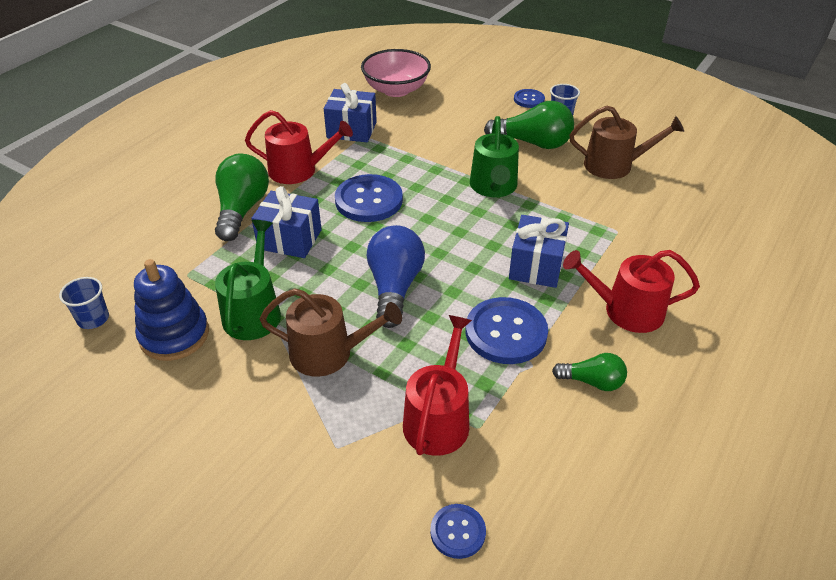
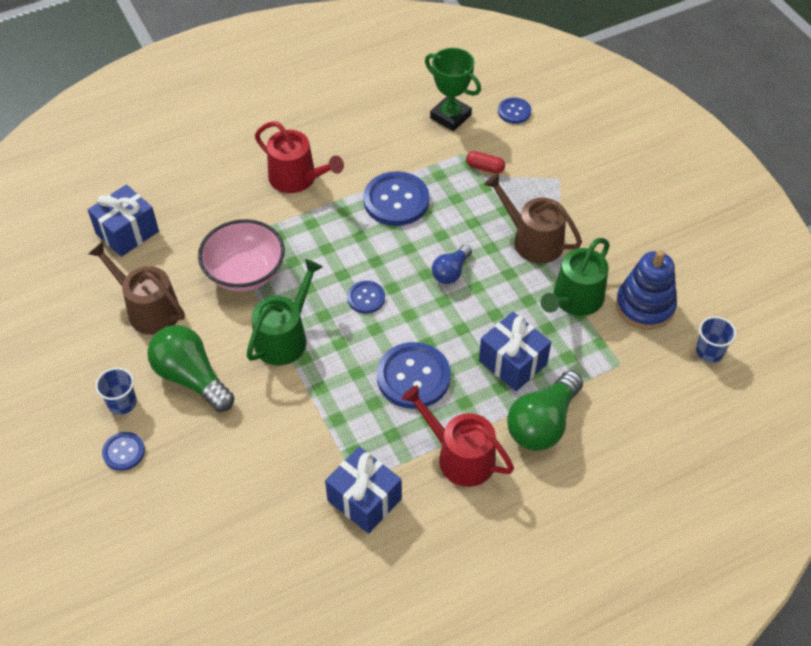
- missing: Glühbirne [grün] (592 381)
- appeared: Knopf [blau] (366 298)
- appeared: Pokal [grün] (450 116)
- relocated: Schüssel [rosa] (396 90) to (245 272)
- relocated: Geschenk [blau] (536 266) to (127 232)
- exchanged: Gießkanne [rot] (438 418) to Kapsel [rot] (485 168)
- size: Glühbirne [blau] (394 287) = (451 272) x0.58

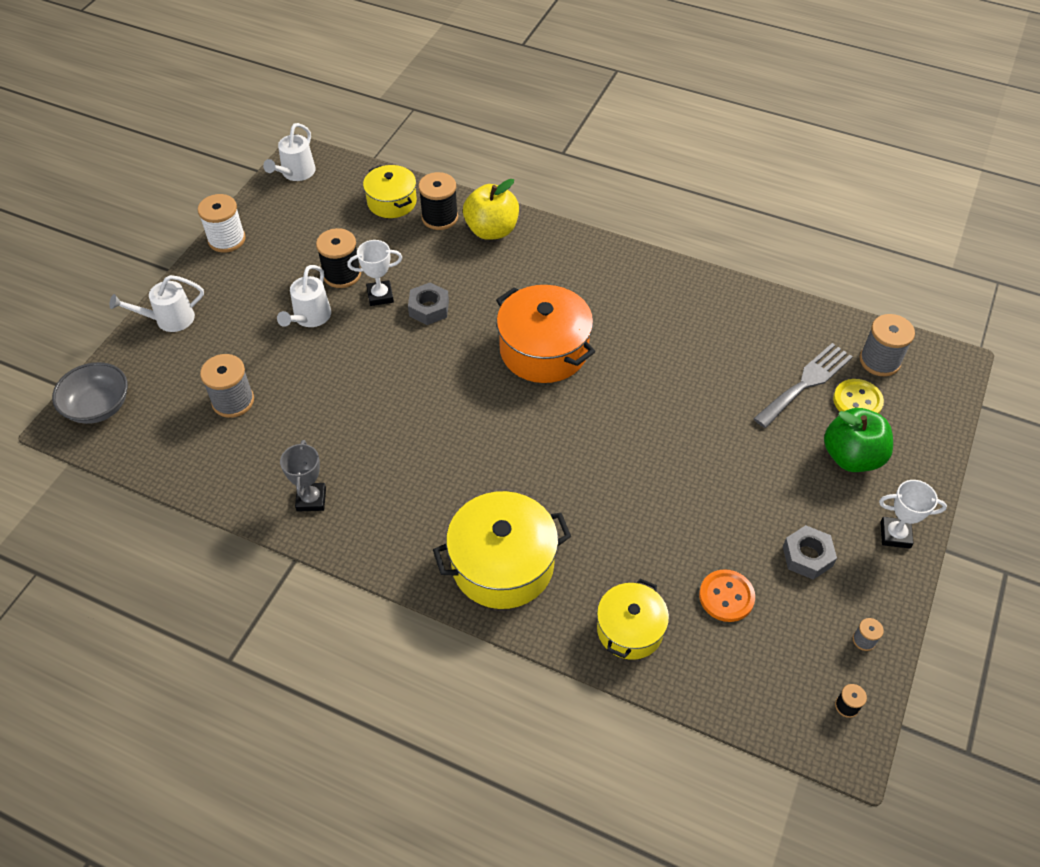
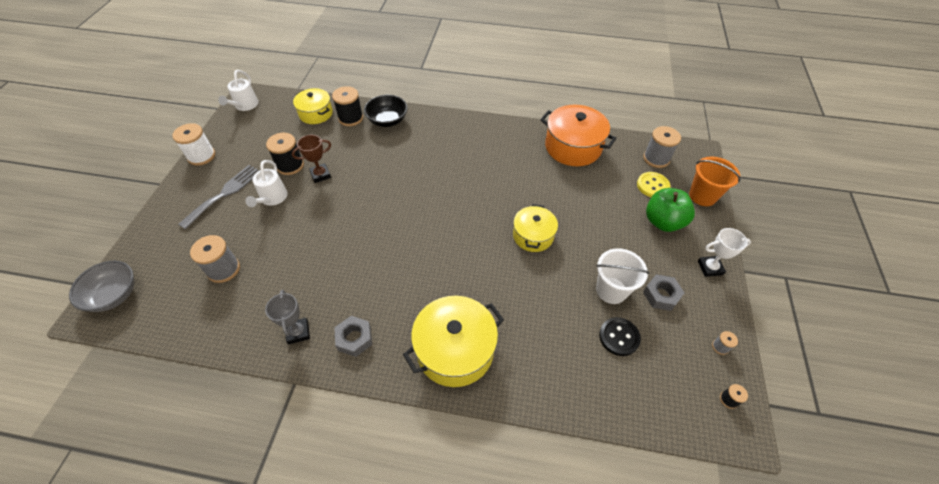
- missing: Gießkanne [weiß] (169 319)
- appeared: Eimer [weiß] (611 290)
- appeared: Eimer [orange] (702 196)
- relocated: Sechskantmutter [grau] (429 308) to (354 338)
- relocated: Kochtopf [orange] (544 350) to (573 147)
- relocated: Kochtopf [gelb] (630 629) to (533 236)
- relocated: Gabel [grau] (806 383) to (225 193)
- exchanged: Apfel [gelb] (491 230) to Schüssel [schwarz] (387 120)
- colour: Pokal [weiß] (380 296) to Pokal [braun] (320 175)
- colour: Knopf [orange] (726 597) to Knopf [schwarz] (619 337)

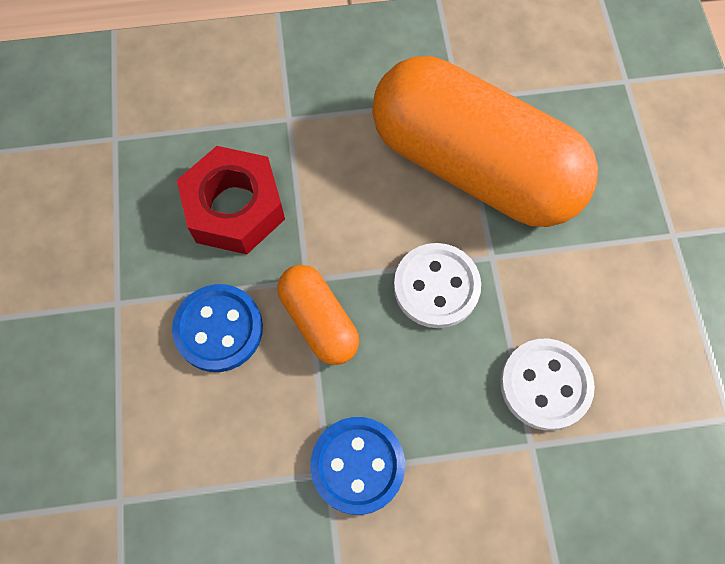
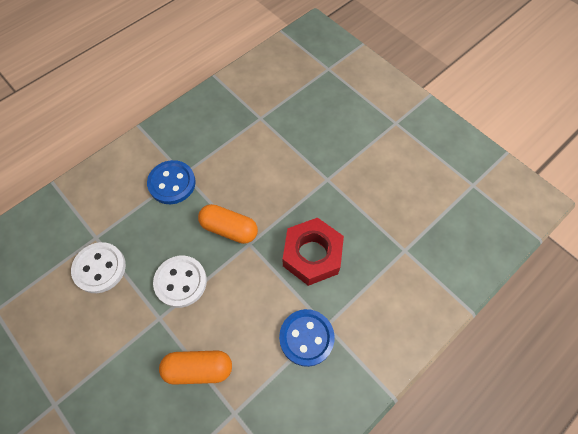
- relocated: Knopf [blau] (219 329) to (306 338)
- size: Kapsel [orange] (473 166) = (198 368) x0.45

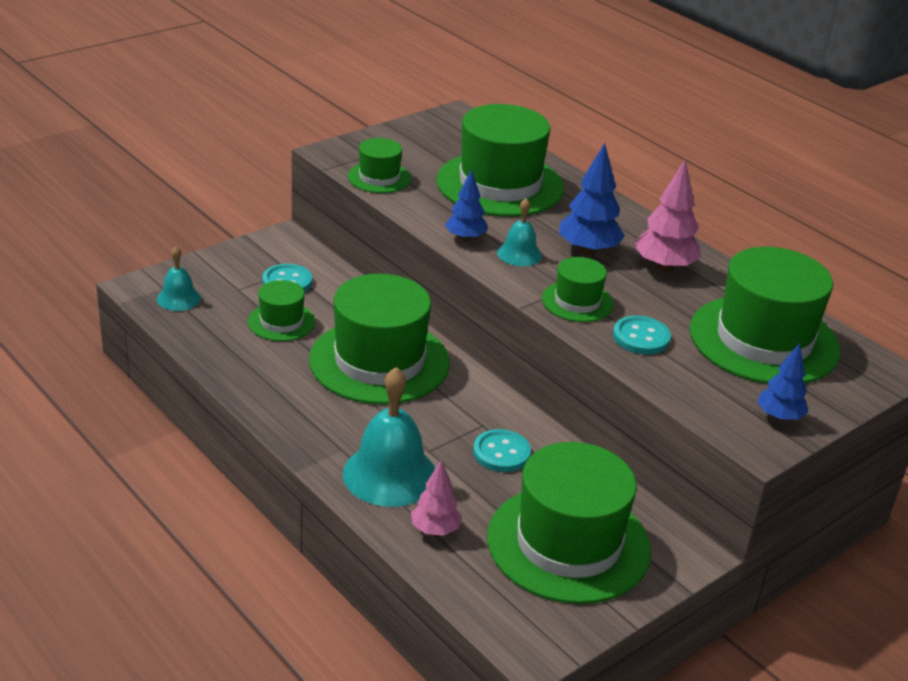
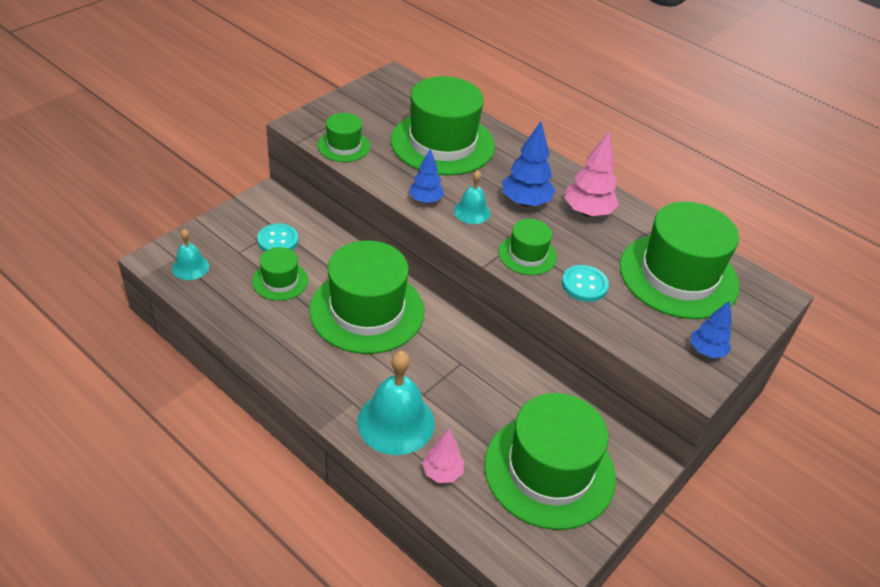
- missing: Knopf [türkis] (501 453)

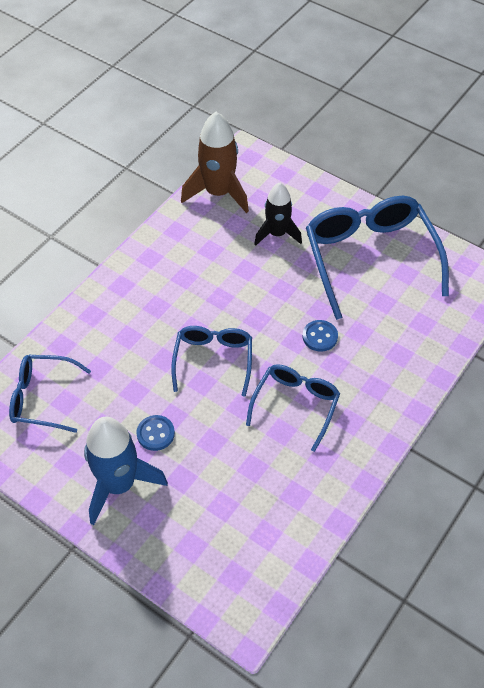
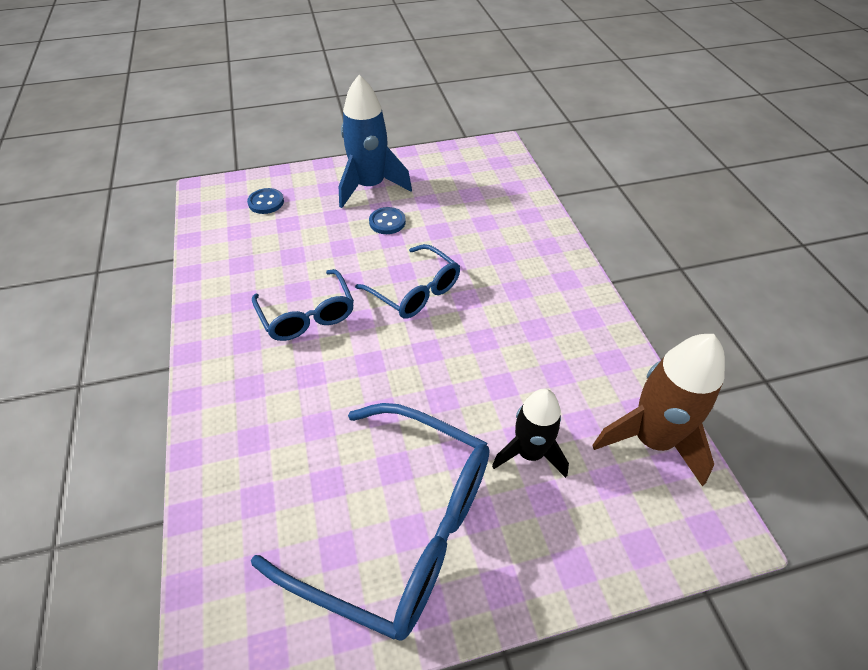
- missing: Brille [blau] (42 398)
- relocated: Knopf [blau] (320 337) to (266 202)

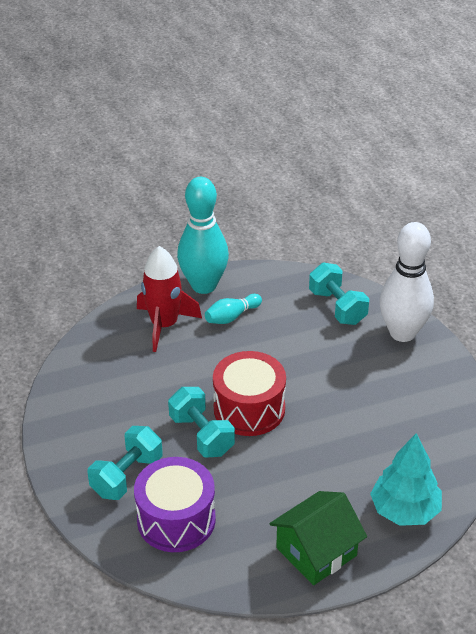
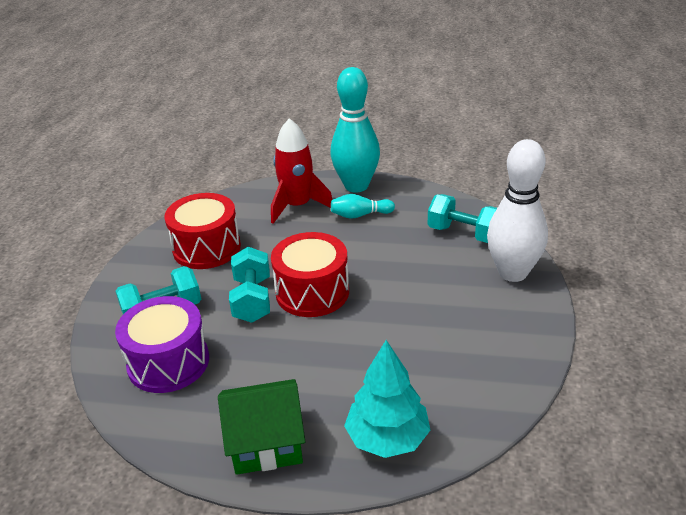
- appeared: Trommel [rot] (206 248)
- spun: Hantel [türkis] (337 307) = (464 233) 60 degrees counterclockwise

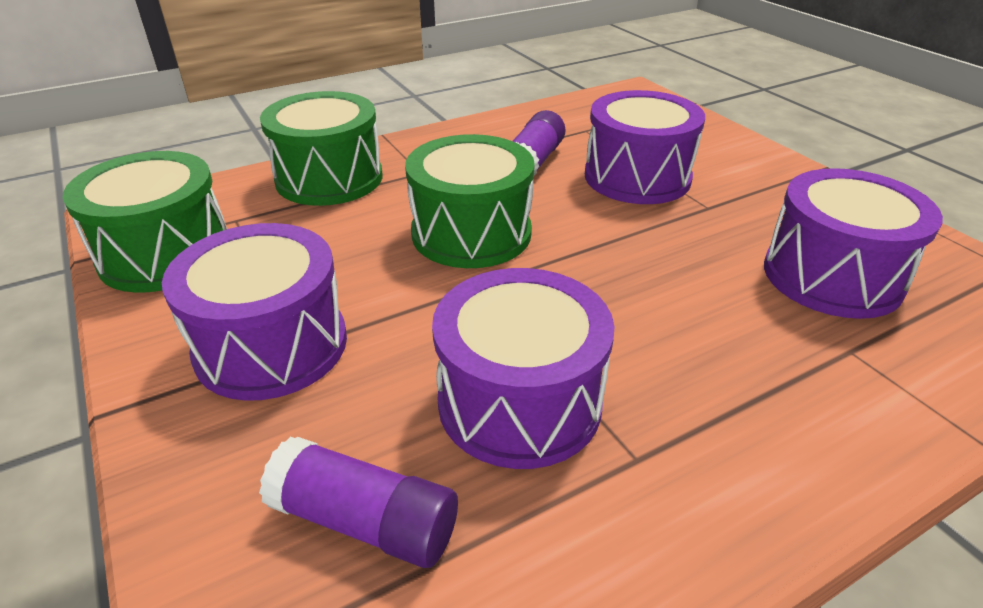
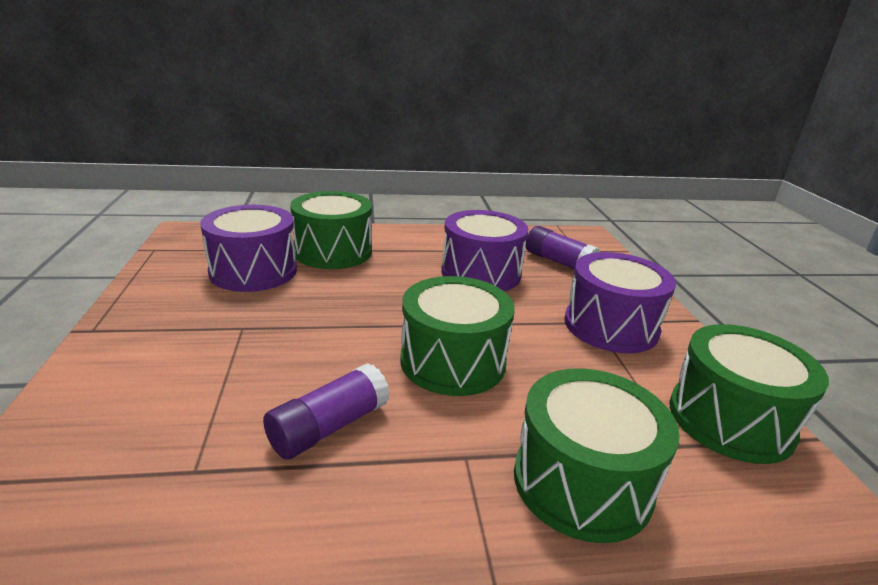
- missing: Trommel [lila] (637 177)
- appeared: Trommel [grün] (333 251)

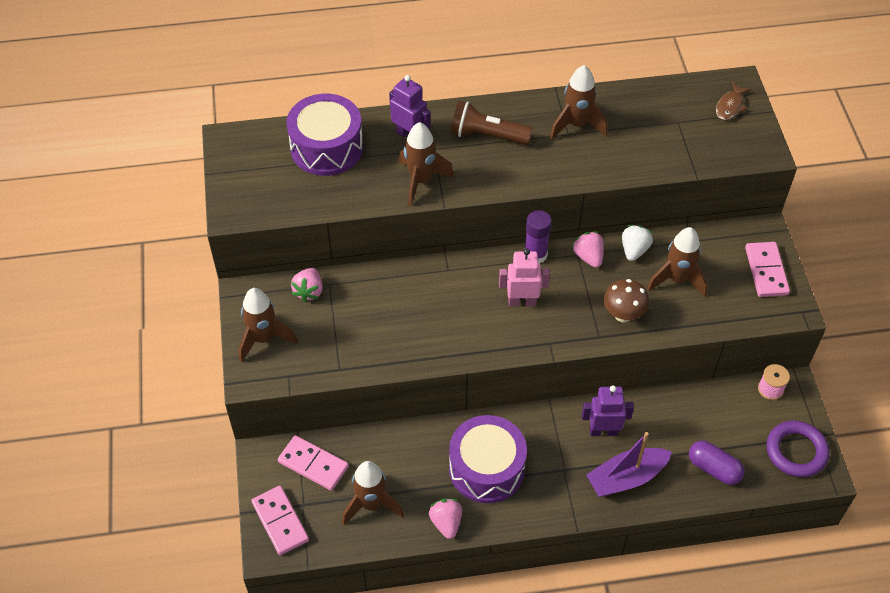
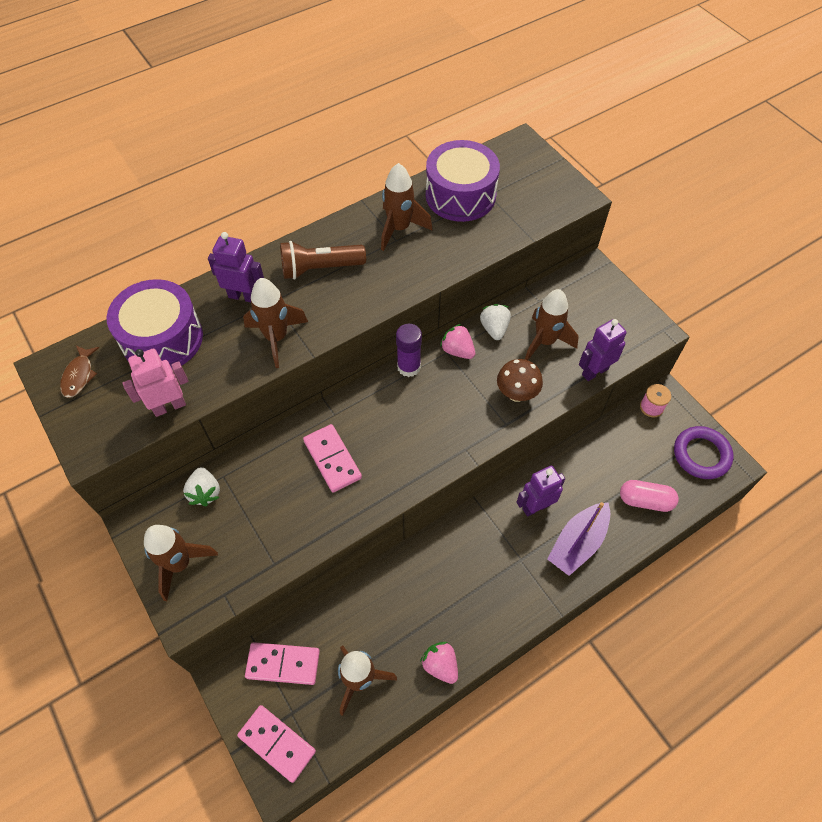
- appeared: Roboter [lila] (594 371)
- relocated: Trommel [lila] (486 468) to (460 195)
- relocated: Roboter [rosa] (522 301) to (169 406)
- relocated: Fisch [braun] (730 106) to (79 376)
- relocated: Dominostein [rosa] (766 271) to (332 459)
- colour: Erdbeere [rosa] (309 291) to Erdbeere [weiß] (205 492)
- colour: Kapsel [lila] (714 469) to Kapsel [rosa] (645 501)

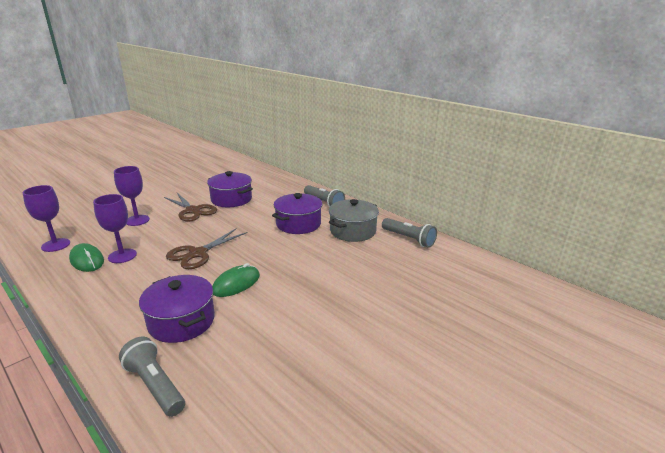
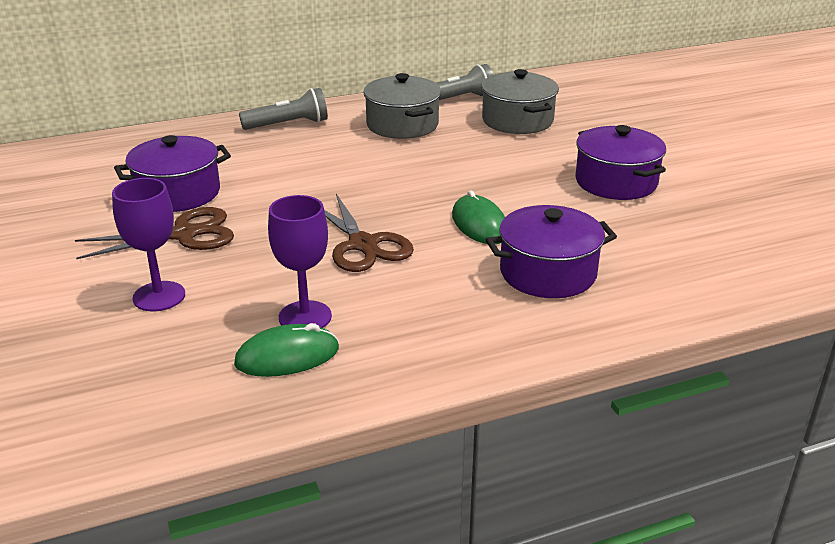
- missing: Kelch [lila] (56 245)
- missing: Taschenlampe [grau] (155 385)
- appeared: Kochtopf [grau] (517 120)
- relocated: Kochtopf [lila] (298 224) to (616 182)

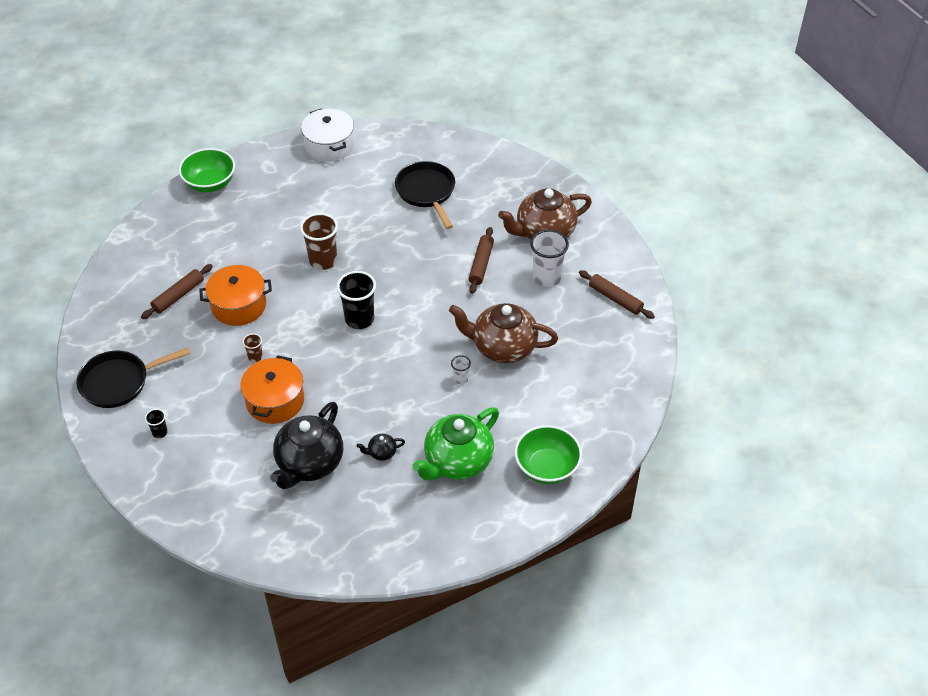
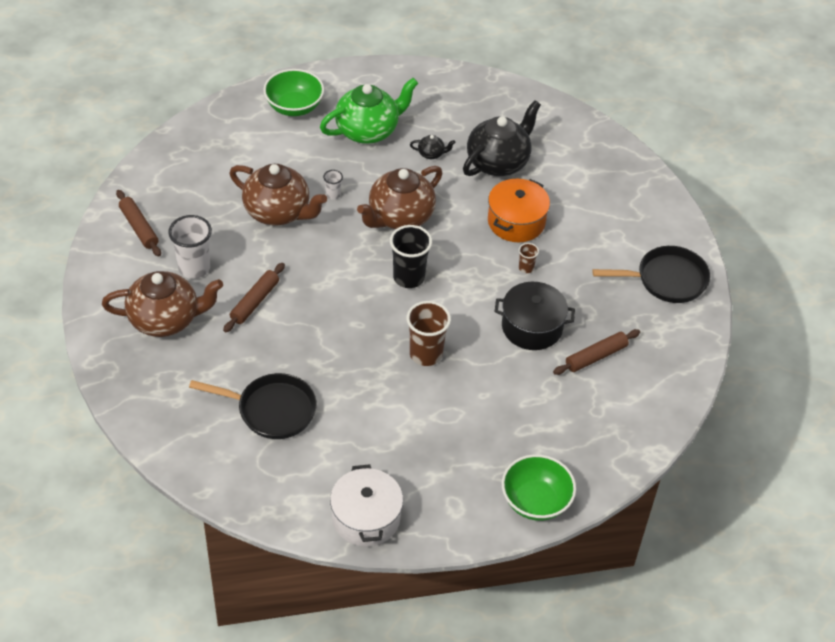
- missing: Becher [schwarz] (160 432)
- appeared: Teekanne [braun] (400 217)
- colour: Kochtopf [orange] (238 305) to Kochtopf [schwarz] (532 327)
- spun: Pfanne [schwarz] (426 192) = (272 410) 75 degrees counterclockwise

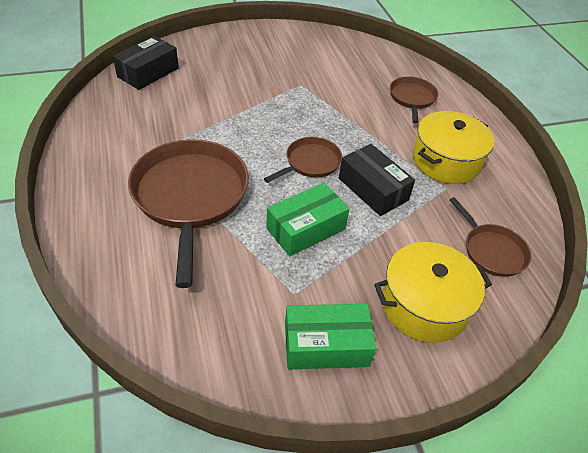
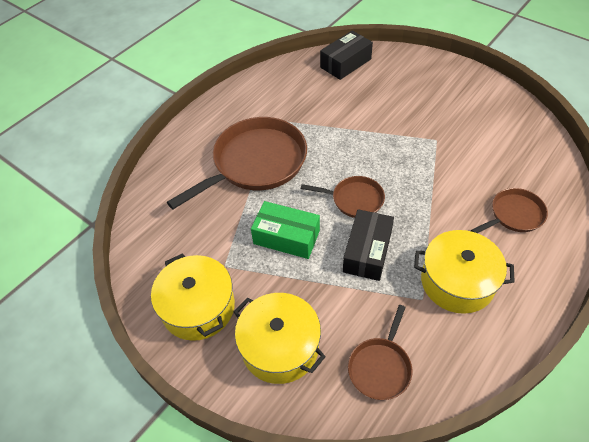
- exchanged: Schachtel [grün] (326 345) to Kochtopf [gelb] (198 307)
- spun: Schachtel [schwarz] (148 72) = (345 63) 45 degrees counterclockwise

